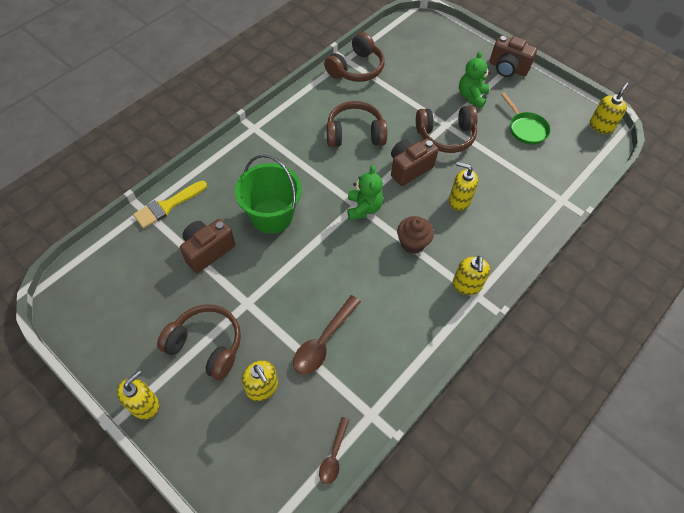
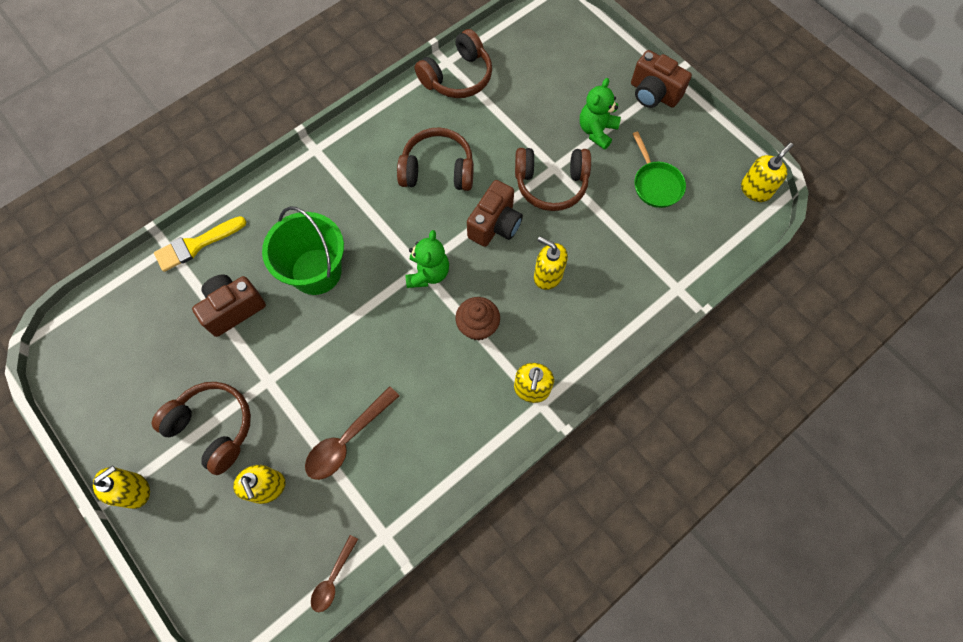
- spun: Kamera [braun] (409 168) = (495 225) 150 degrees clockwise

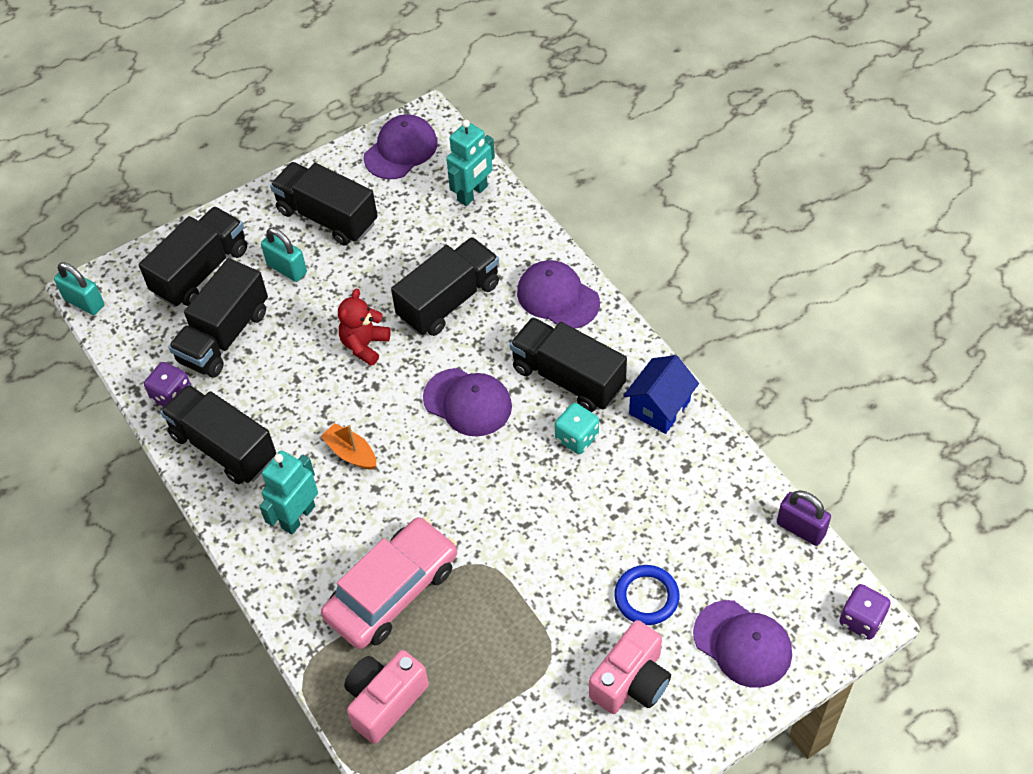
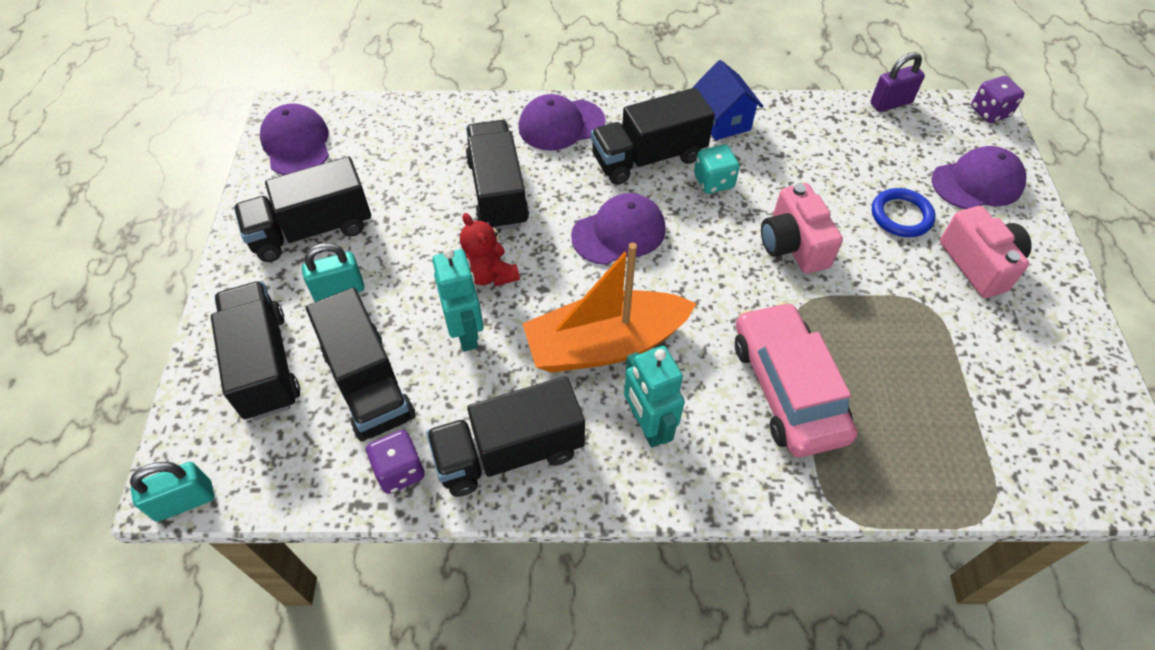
- relocated: Kamera [rosa] (385 701) to (793 245)
- relocated: Roboter [türkis] (472 194) to (466 332)
- size: Boot [orange] (351 453) = (605 345) x2.22

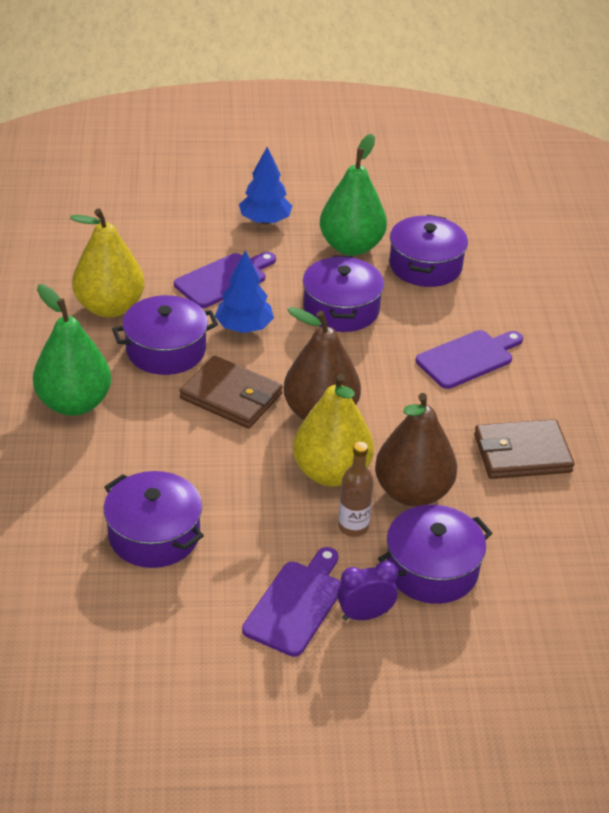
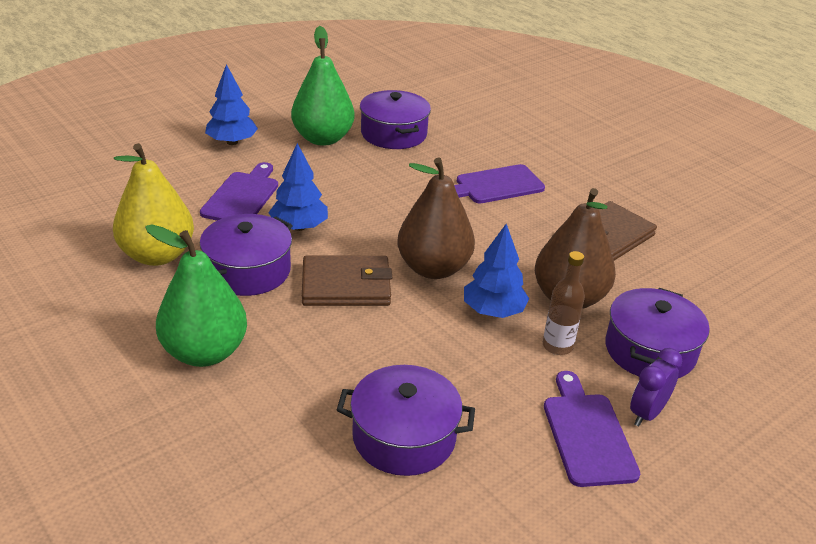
- missing: Kochtopf [lila] (341 309)
- exchanged: Birne [gelb] (331 472) to Baum [blau] (493 311)
- spun: Schneidebrett [lila] (468 358) = (495 185) 135 degrees counterclockwise

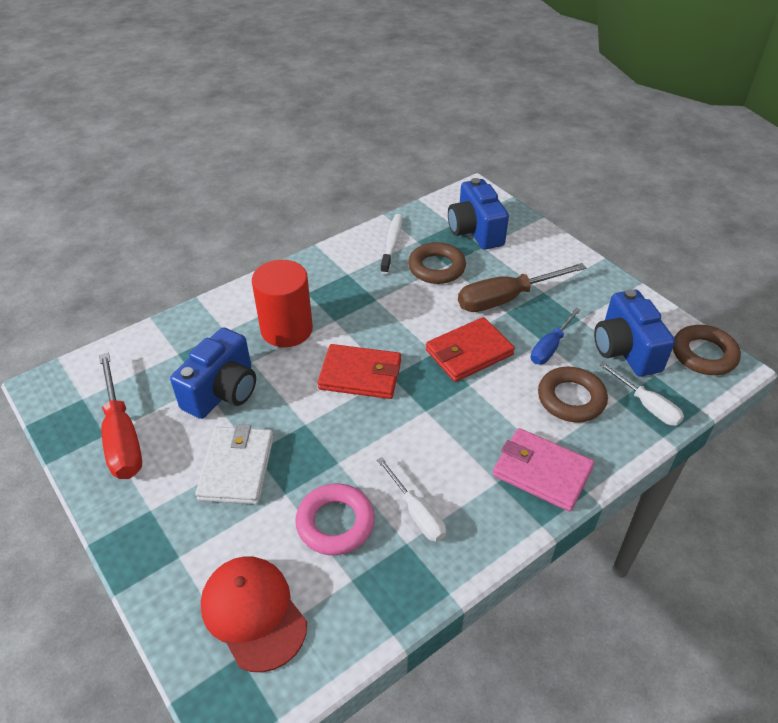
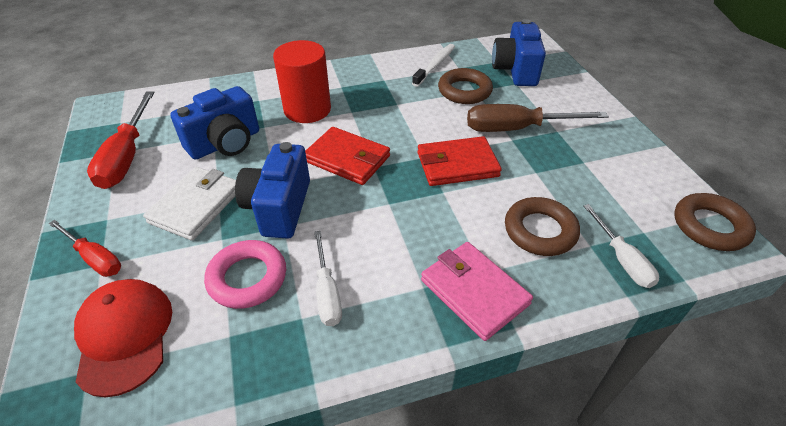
- missing: Schraubenzieher [blau] (550 347)
- appeared: Schraubenzieher [rot] (94 258)
- relocated: Kamera [blau] (625 350) to (279 207)

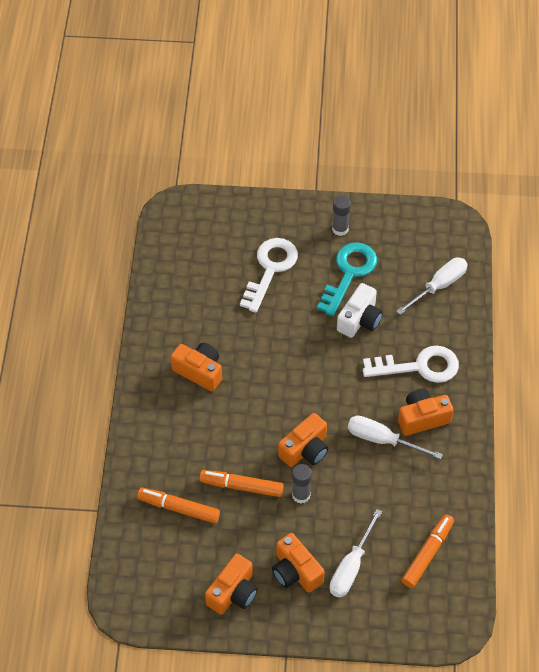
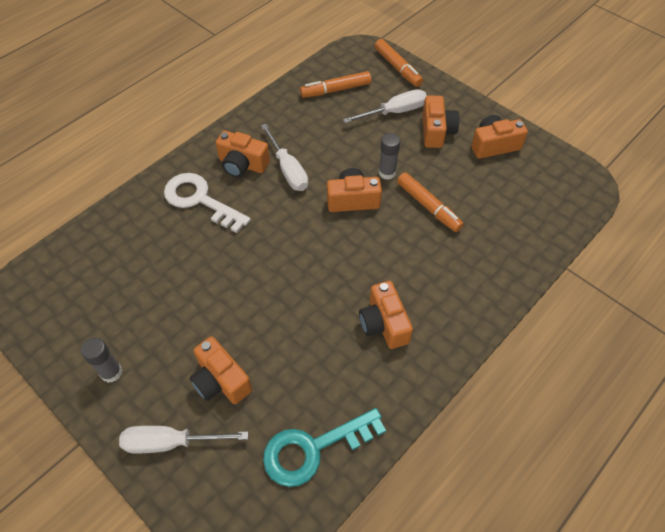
- missing: Kamera [weiß] (359 320)
- relocated: Filzstift [orange] (179 508) to (397 68)
- relocated: Schlüssel [türkis] (349 273) to (313 449)
- relocated: Schraubenzieher [weiß] (439 286) to (171 442)
- exchanged: Schlüssel [weiß] (270 269) to Kamera [orange] (221 380)

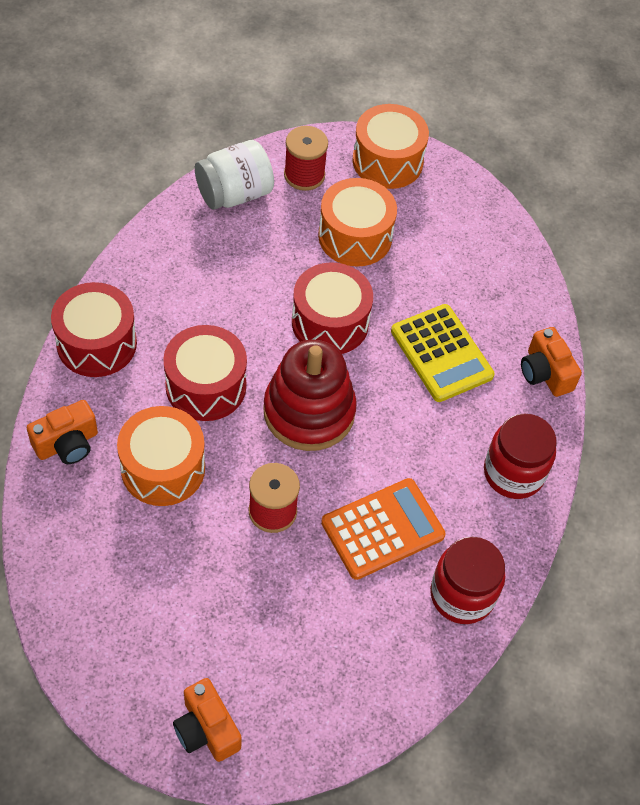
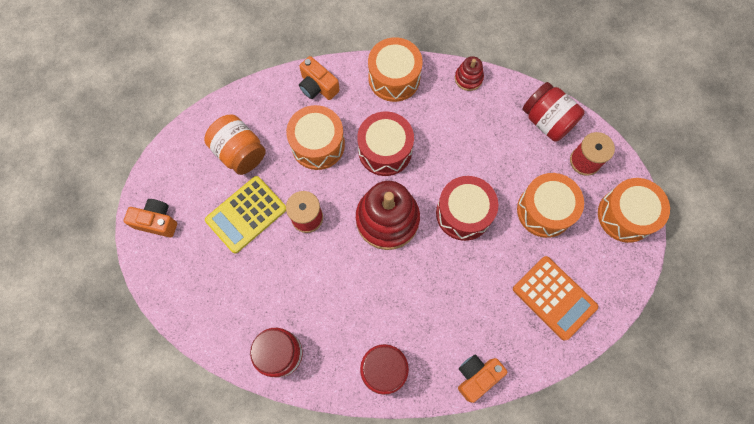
- appeared: Einmachglas [orange] (240 152)
- appeared: Stapelspielzeug [rot] (468 78)
- relocated: Taschenrechner [orange] (382 529) to (554 297)
- relocated: Taschenrechner [gelb] (441 353) to (246 214)
- colour: Trommel [rot] (97 343) to Trommel [orange] (394 78)
- colour: Einmachglas [weiß] (234 194) to Einmachglas [rot] (547 121)
- spun: Kamera [orange] (206 729) = (157 221) 60 degrees clockwise

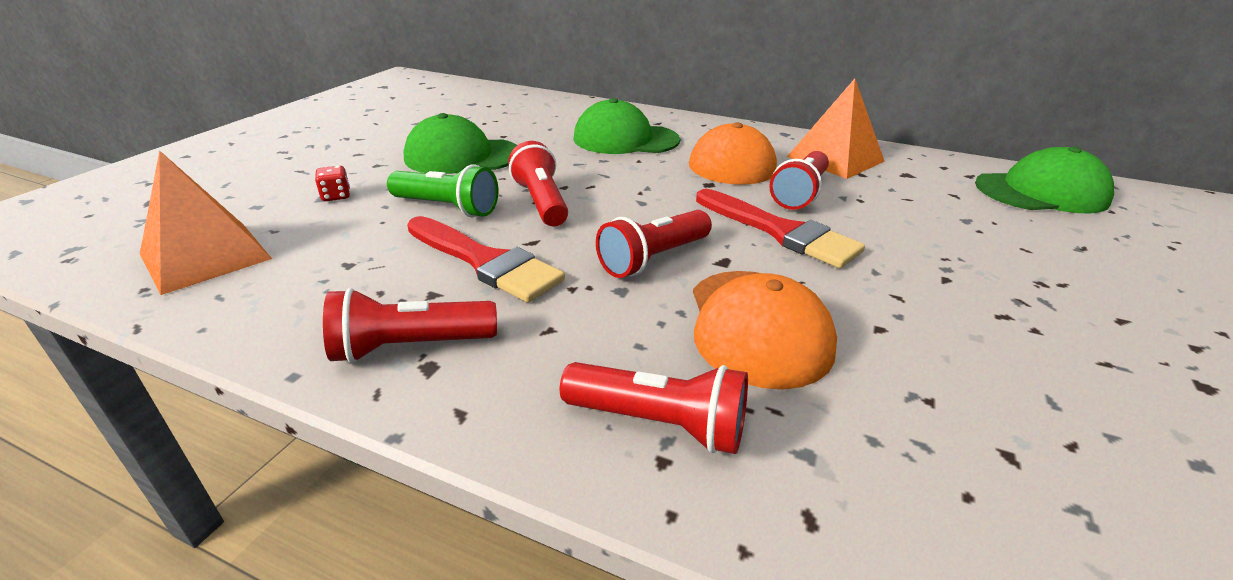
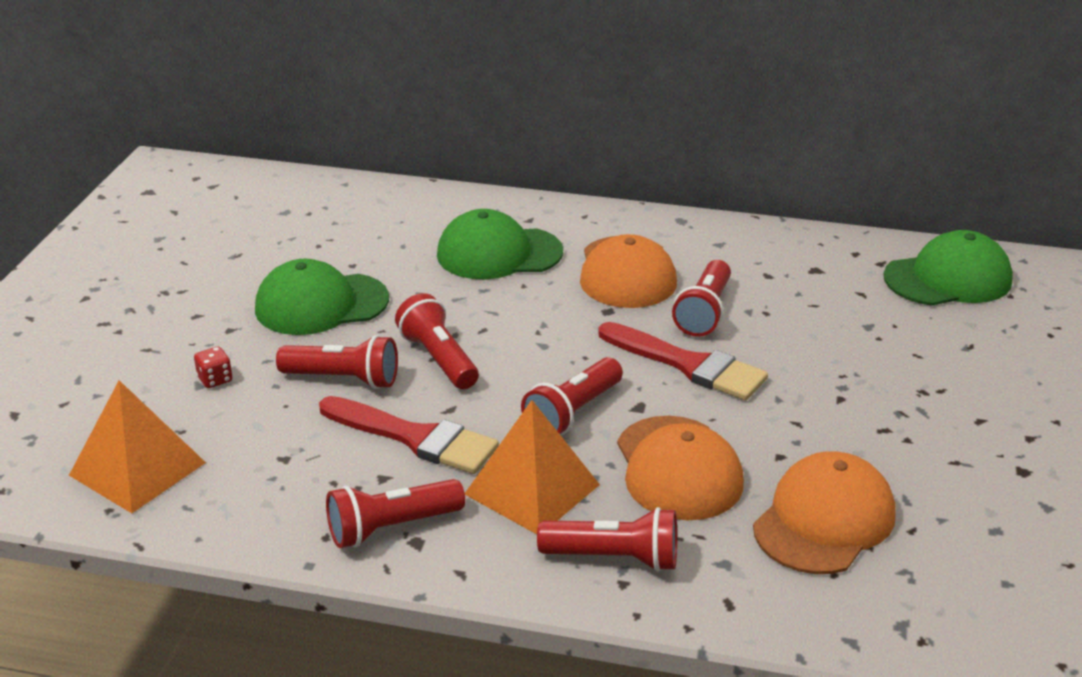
- appeared: Kappe [orange] (824 520)
- relocated: Pyramide [orange] (835 159) to (532 489)
- colour: Taschenlampe [grün] (447 208) to Taschenlampe [rot] (343 379)

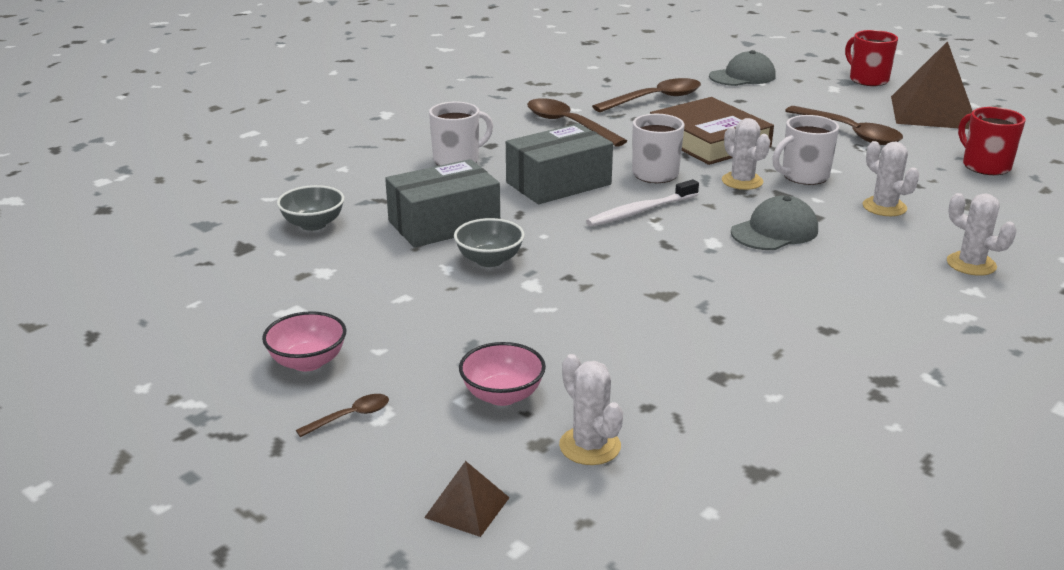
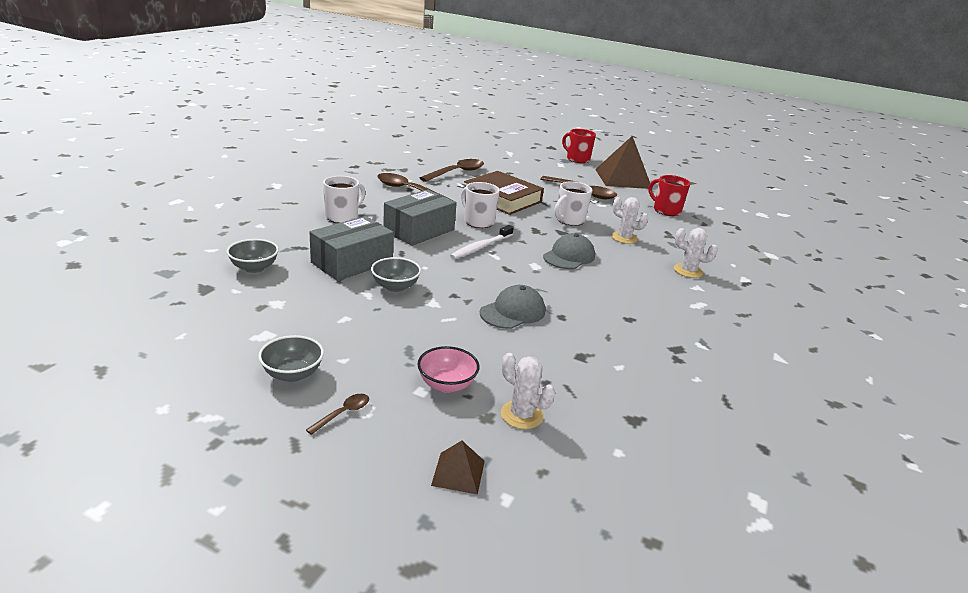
- missing: Kaktus [weiß] (742 181)
- relocated: Kappe [grau] (742 76) to (513 312)
- colour: Schüssel [rosa] (308 362) to Schüssel [grau] (292 374)

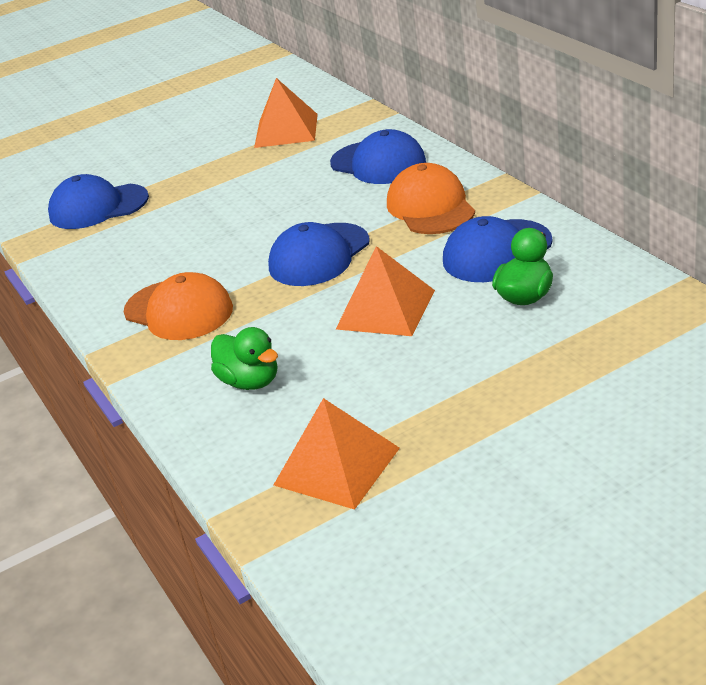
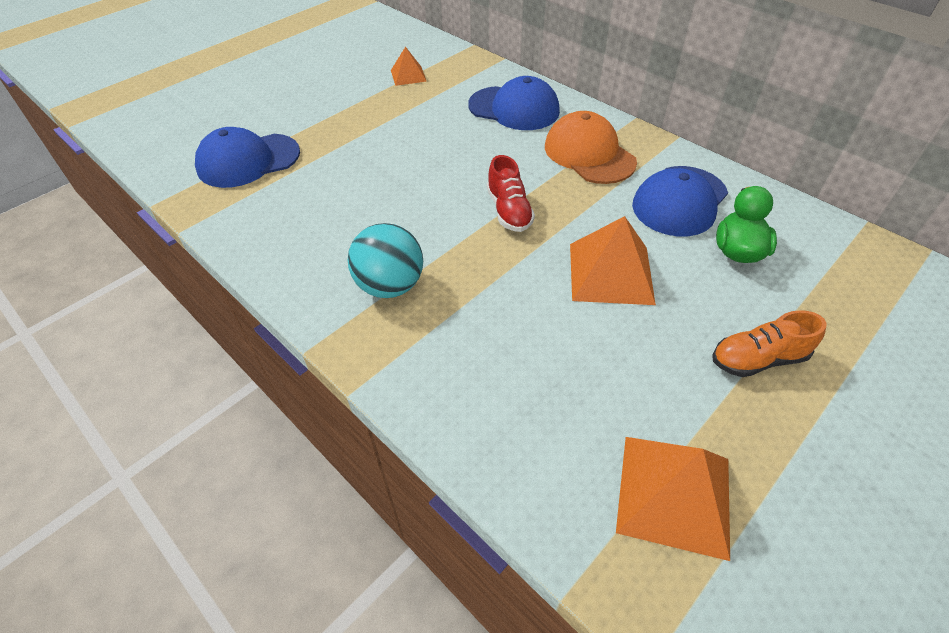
- missing: Ente [grün] (250 381)
- appeared: Schuh [orange] (758 359)
- exchanged: Kappe [orange] (179 310) to Ball [türkis] (390 286)
- exchanged: Kappe [blau] (319 255) to Schuh [rot] (509 211)
- size: Pyramide [orange] (286 130) = (408 75) x0.57

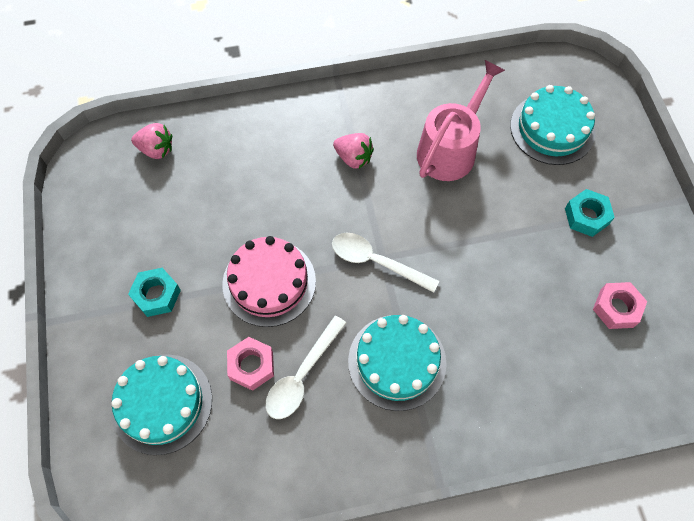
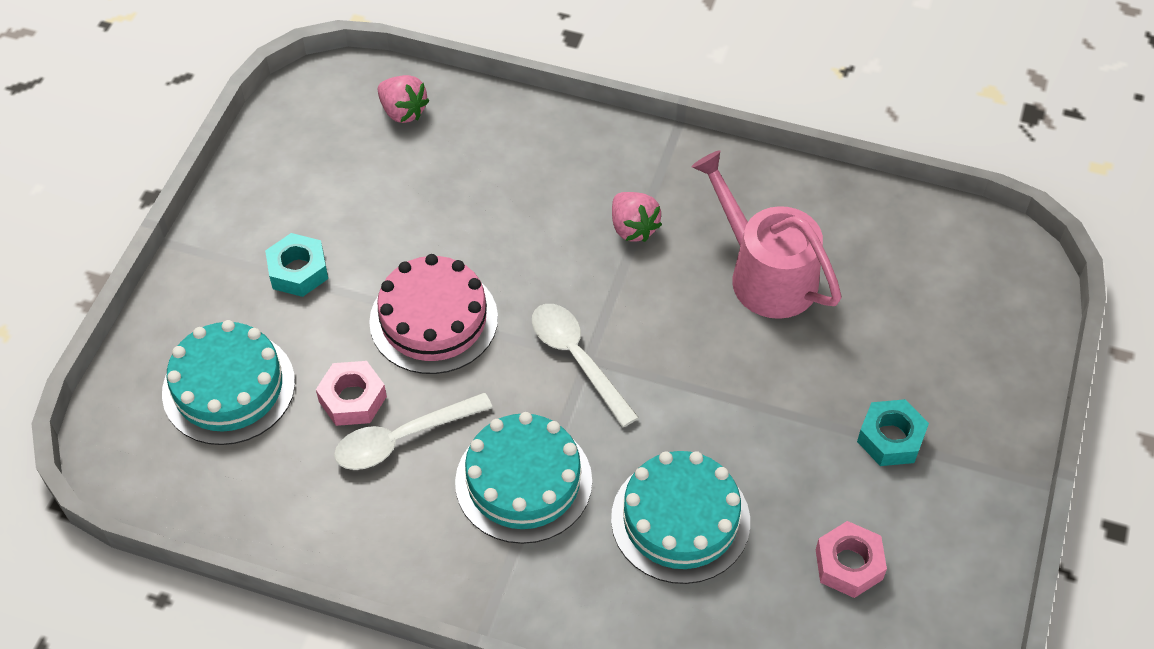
- relocated: Kuchen [türkis] (552 129) to (680 520)
- spun: Gießkanne [rosa] (450 149) = (765 274) 105 degrees counterclockwise

